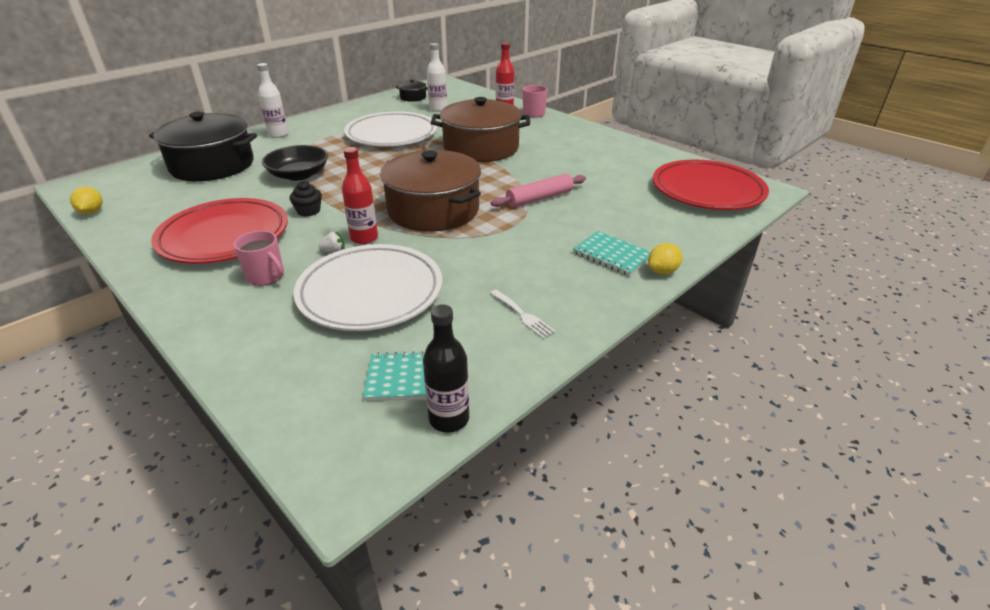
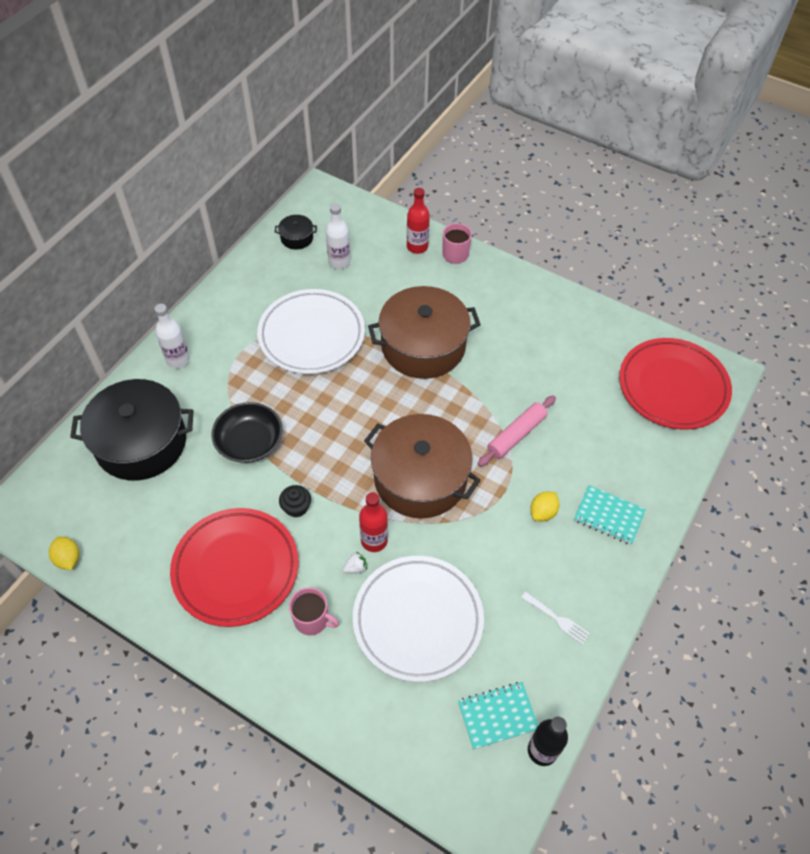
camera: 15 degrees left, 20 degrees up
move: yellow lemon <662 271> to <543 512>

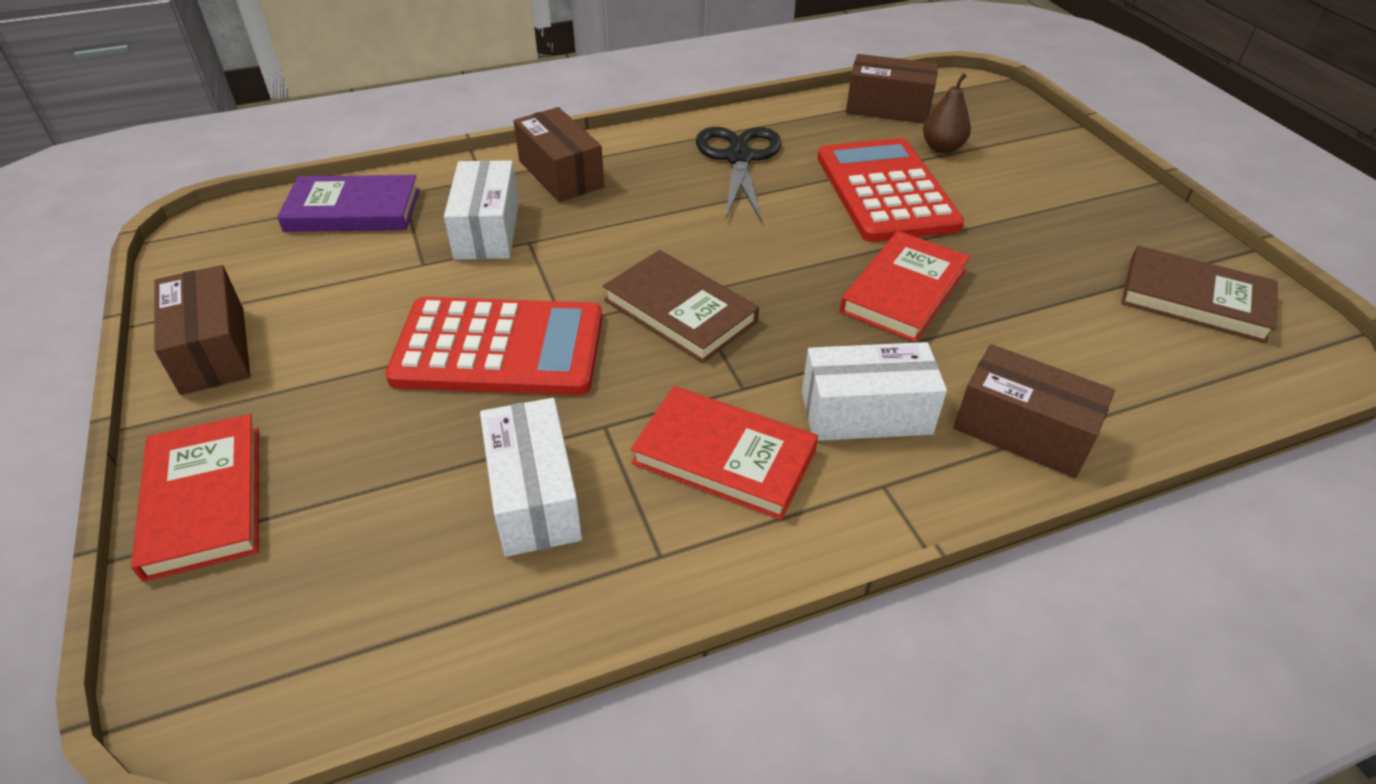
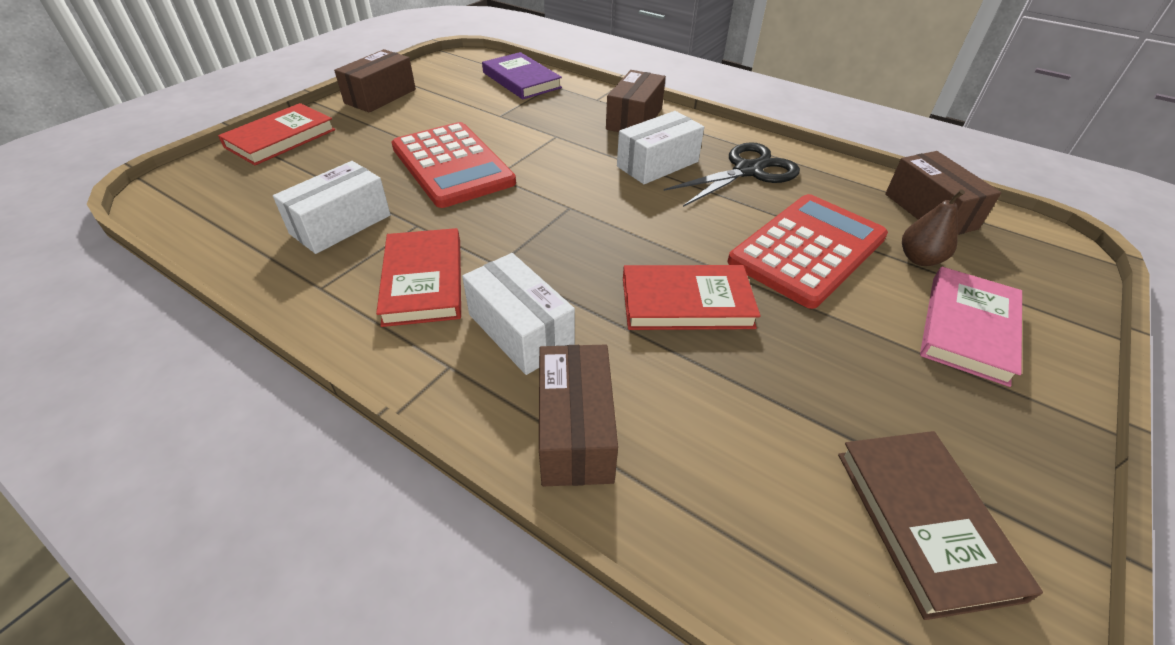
camera: 55 degrees right, 0 degrees up
delete: brown book <680 311>
insert: pink book <967 328>
move: white box <487 230> to <657 164>

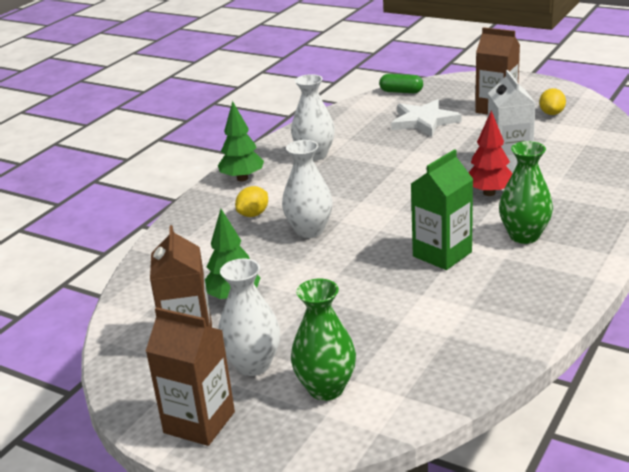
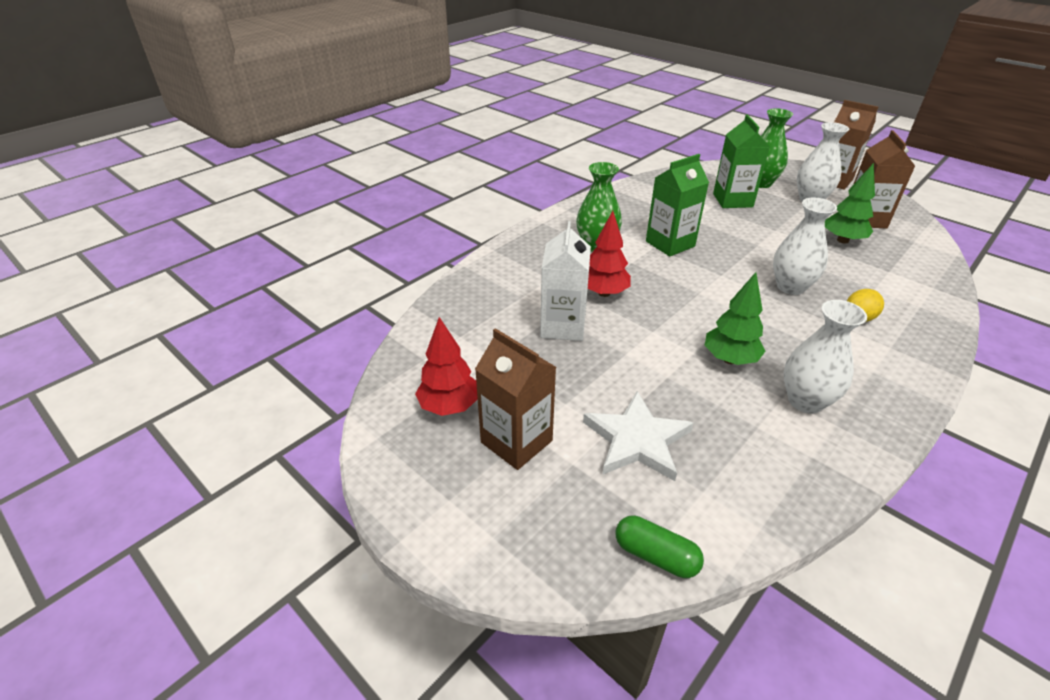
camera: 170 degrees left, 10 degrees up
insert: green carton <732 200>
move: green tree <242 178> to <729 359>
replace: yellow lemon <551 113> to red tree <449 406>

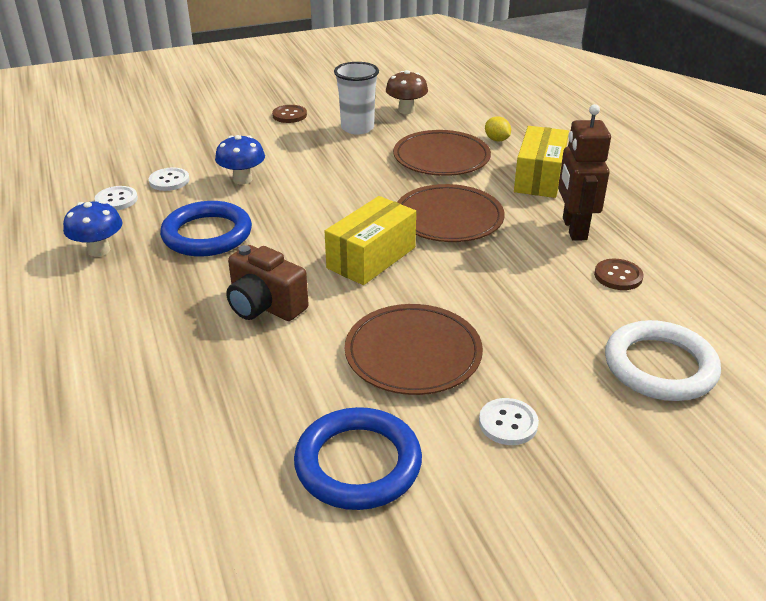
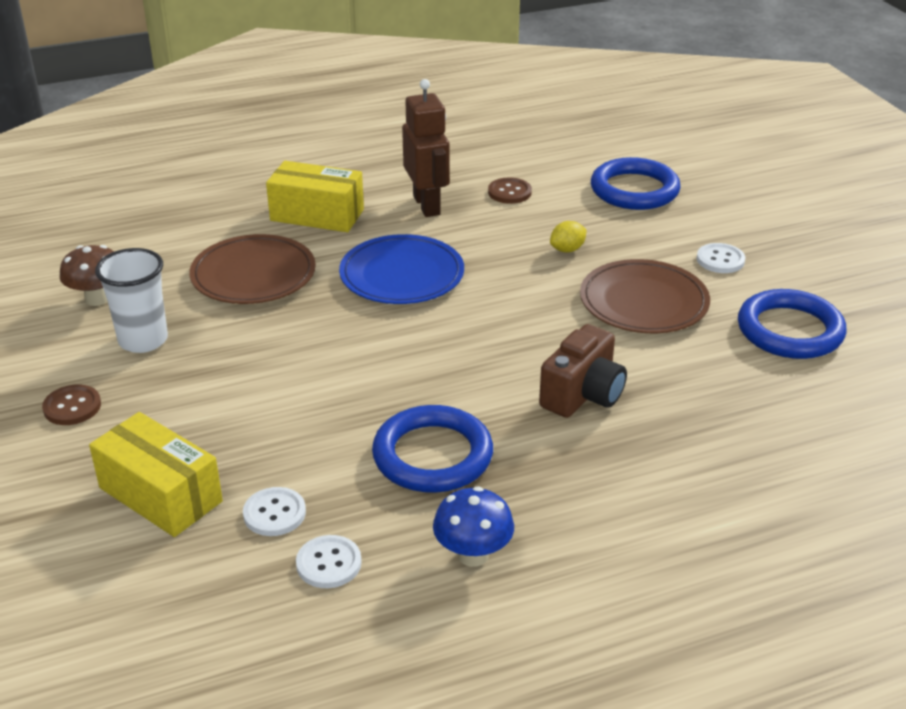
camera: 90 degrees left, 0 degrees up
delete: blue mushroom <242 179>
move: yellow box <371 258> to <161 494>; yellow lemon <497 140> to <567 249>
recolor: brown plate <448 218> to blue plate <402 275>; white ring <660 366> to blue ring <634 190>
rotate: brown robot <574 229> = <427 205> 105 degrees counterclockwise

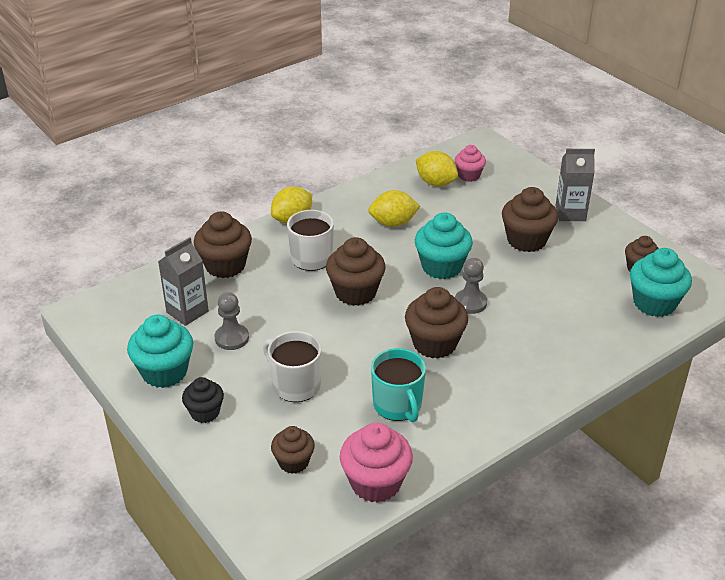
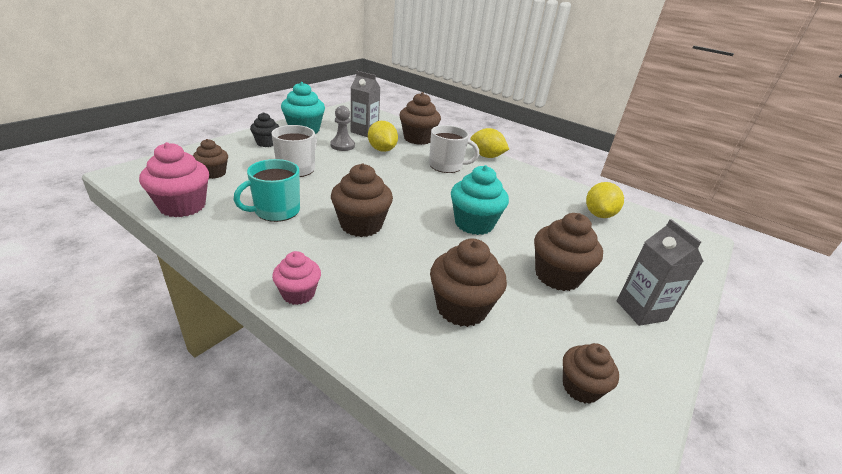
camera: 70 degrees right, 5 degrees down
delete: grey pawn <470 303>; turquoise cupcake <654 303>
move: brown cupcake <355 292> to <461 308>; yellow lemon <393 223> to <382 150>; pink cupcake <469 175> to <298 293>

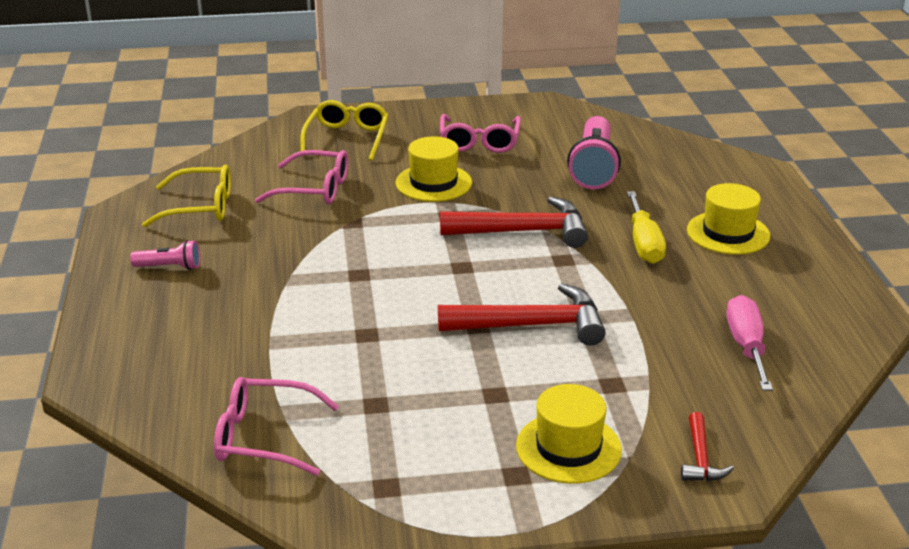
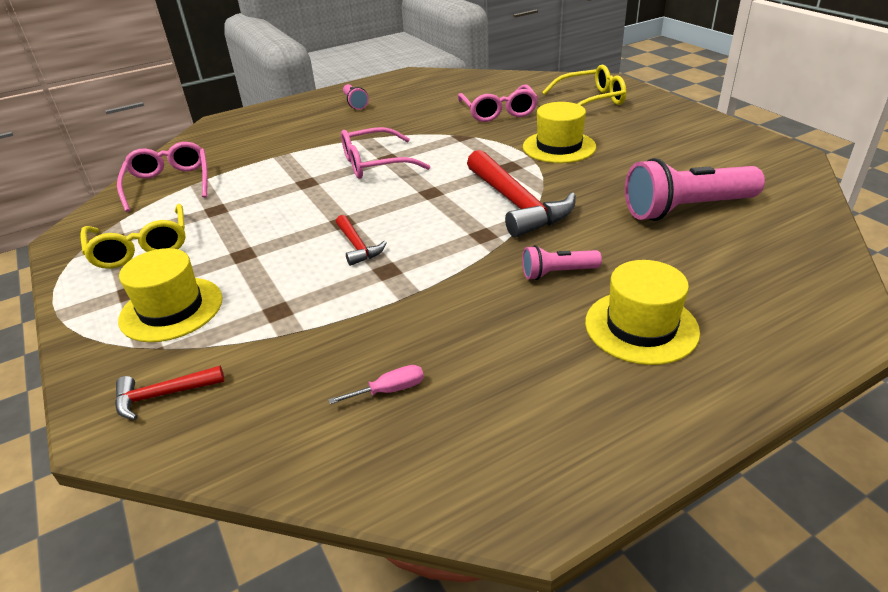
camera: 70 degrees right, 5 degrees up
move: yellow glasses <201 207> to <141 247>; pink glasses <479 142> to <374 164>
replace: yellow screwdriver <644 244> to pink flashlight <557 273>
resize: red hammer <532 325> = <357 246> x0.50; pink screwdriver <746 346> = <389 390> x0.52

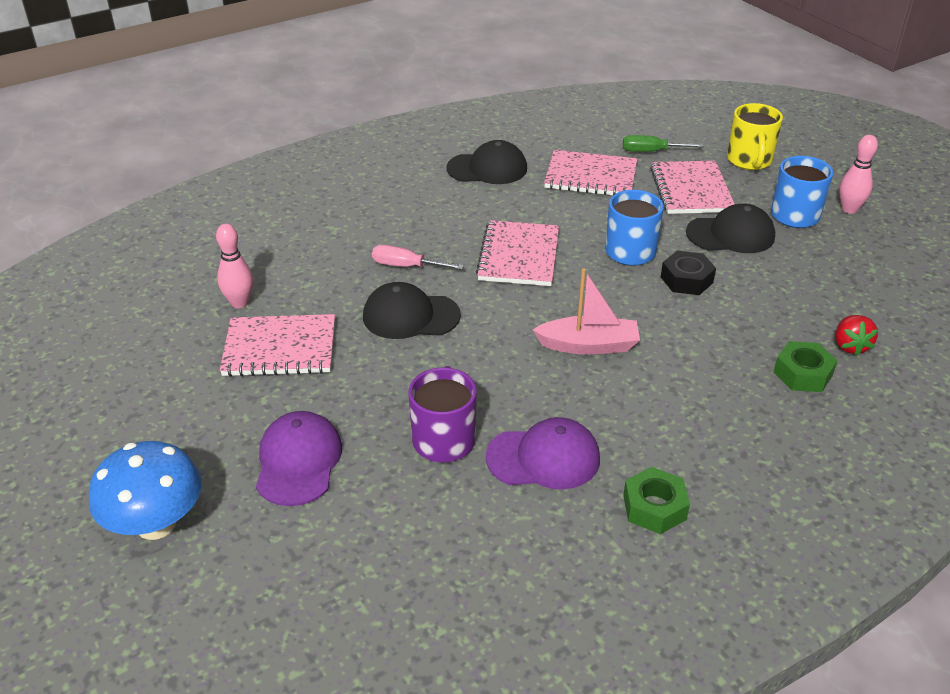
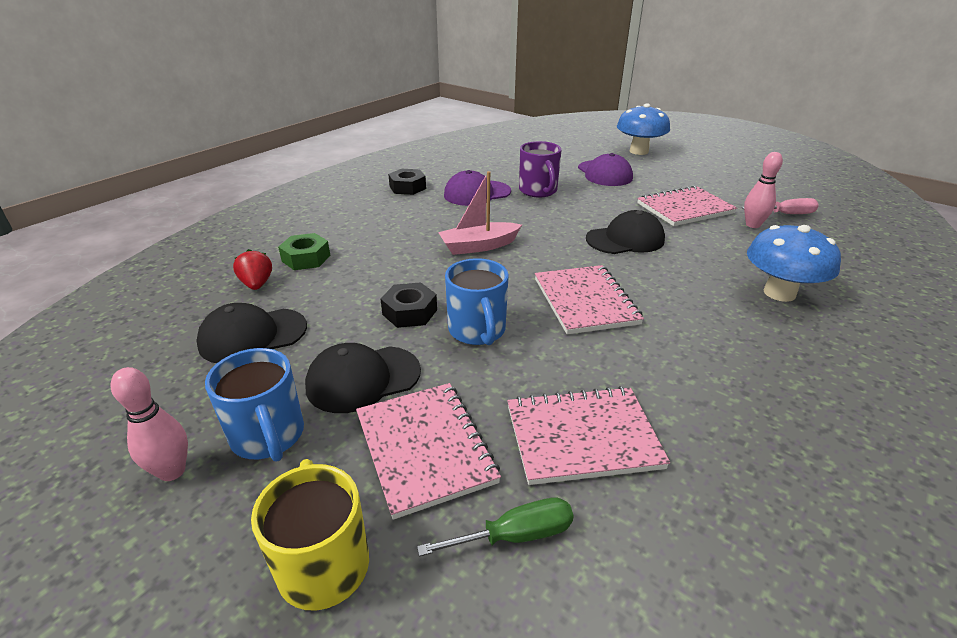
camera: 160 degrees right, 5 degrees down
insert: blue mushroom <779 293>
move: pink screwdriver <406 266> to <786 214>; black cap <487 168> to <253 336>
recolor: green nut <654 507> to black nut <407 187>

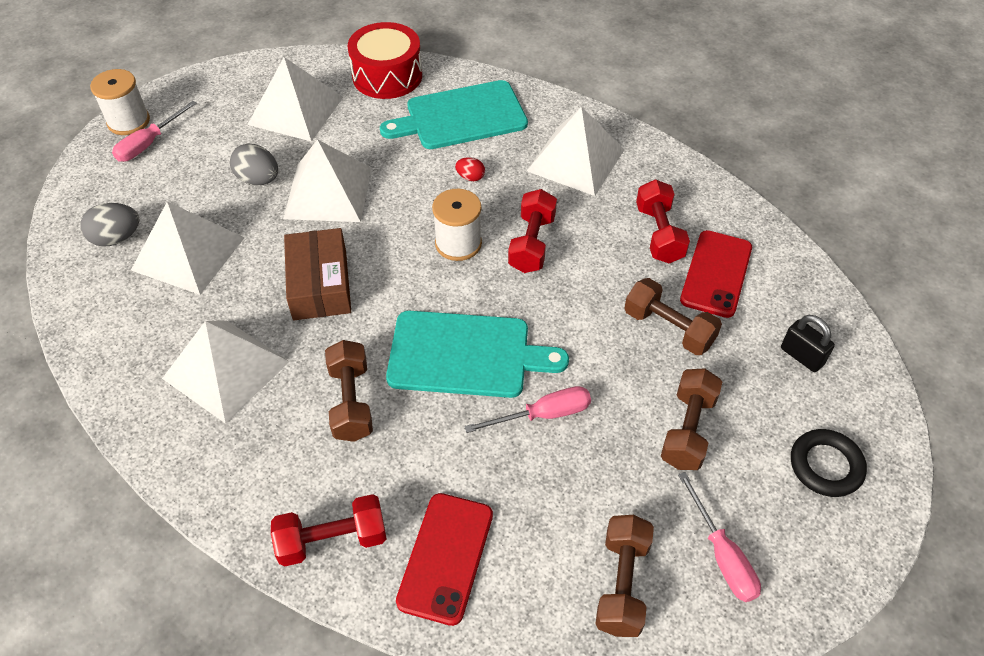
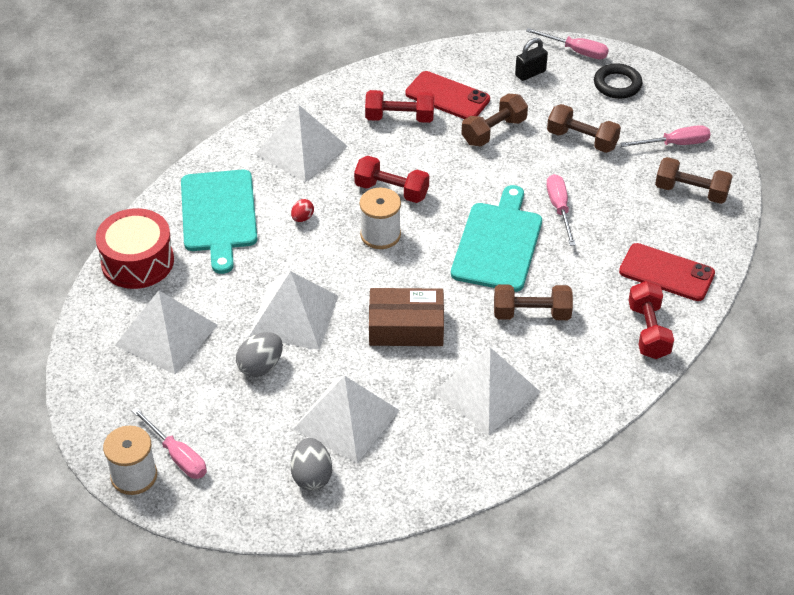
camera: 80 degrees left, 5 degrees down
insert: pink screwdriver <576 51>

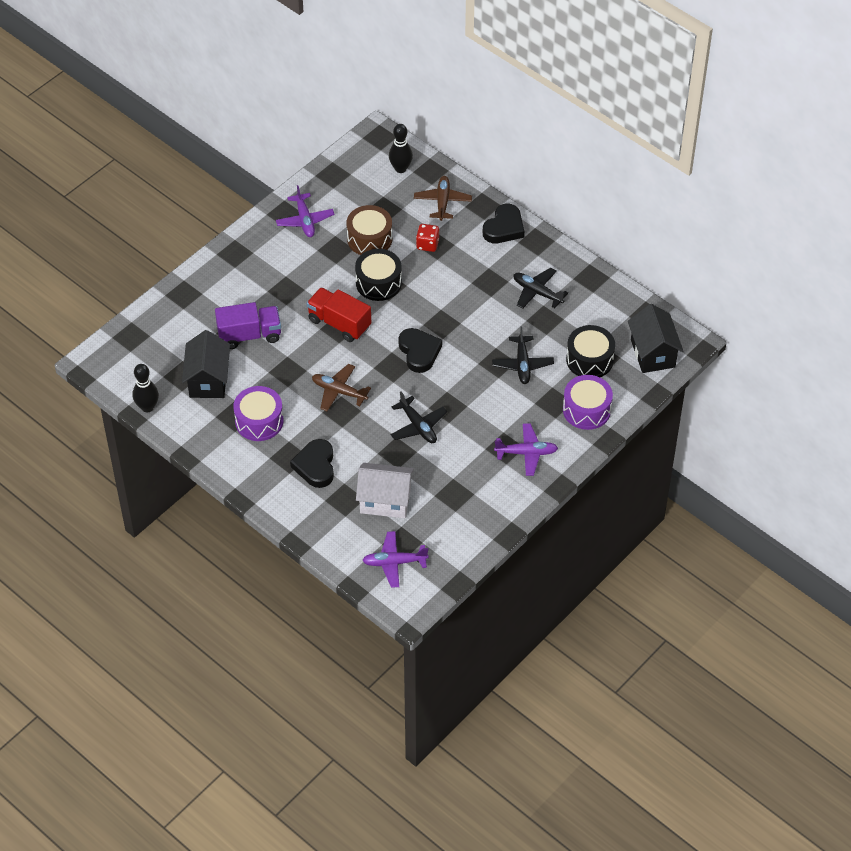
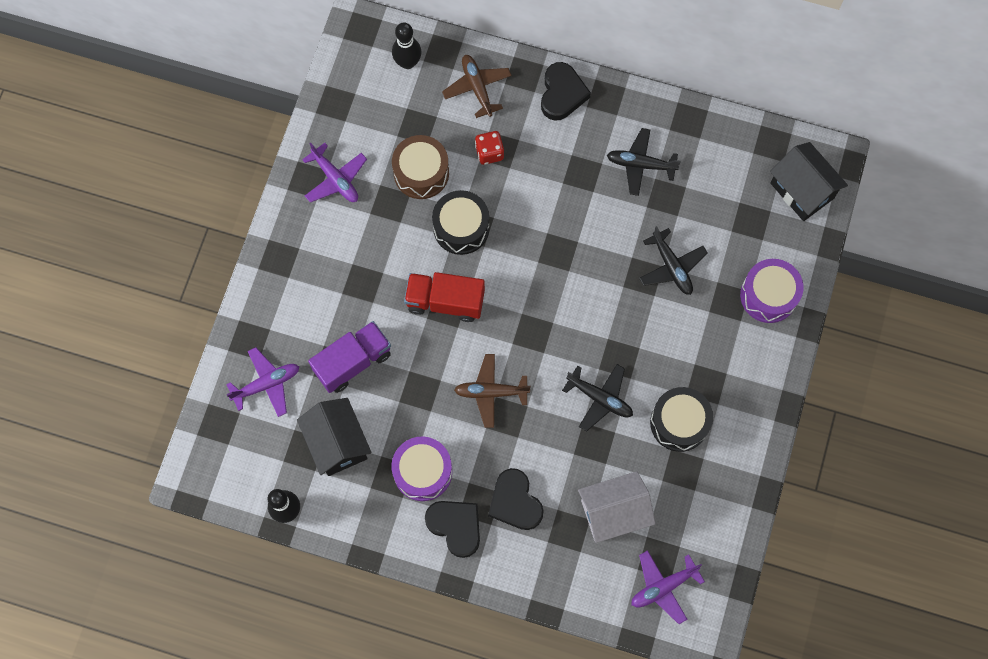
camera: 25 degrees left, 20 degrees up
move: black heart <419 352> to <455 526>; purple plane <526 453> to <266 384>; black drum <589 360> to <679 423>

